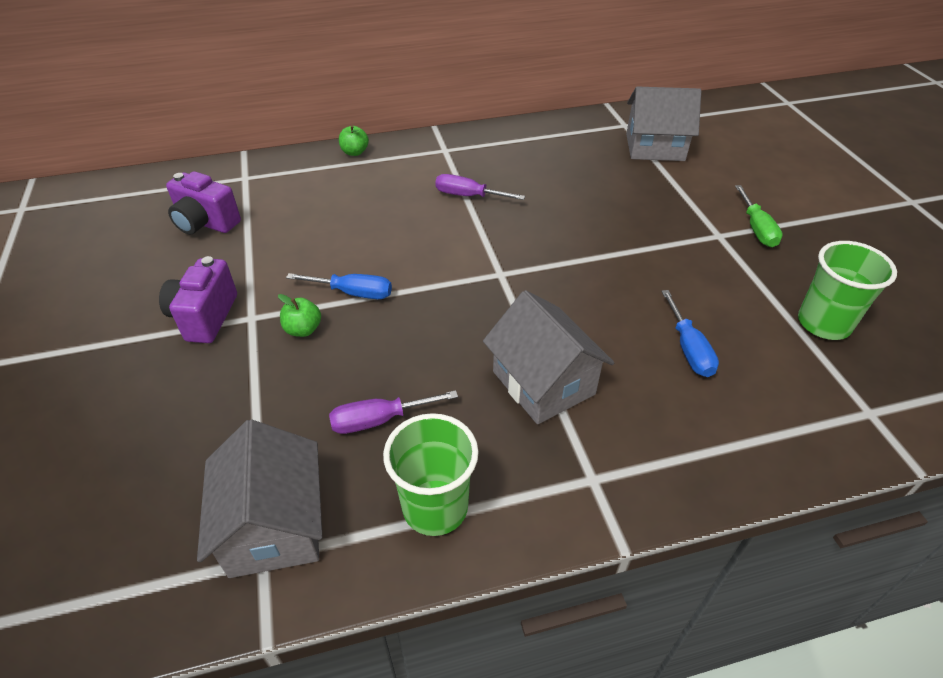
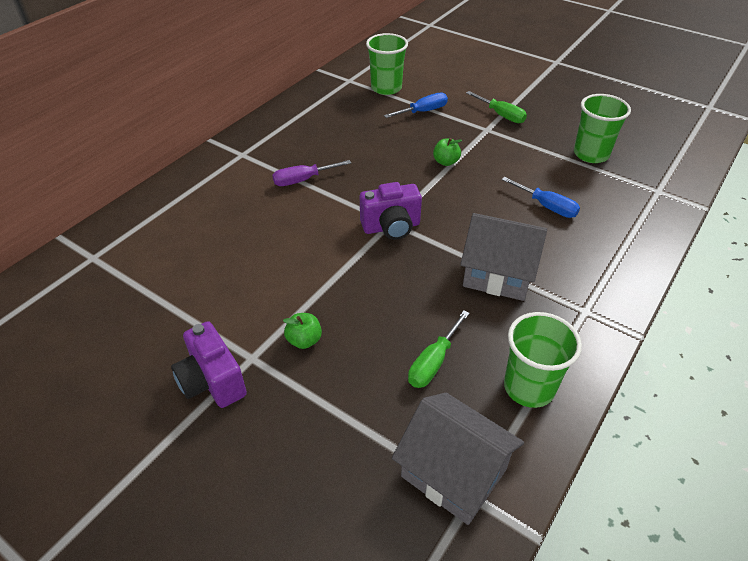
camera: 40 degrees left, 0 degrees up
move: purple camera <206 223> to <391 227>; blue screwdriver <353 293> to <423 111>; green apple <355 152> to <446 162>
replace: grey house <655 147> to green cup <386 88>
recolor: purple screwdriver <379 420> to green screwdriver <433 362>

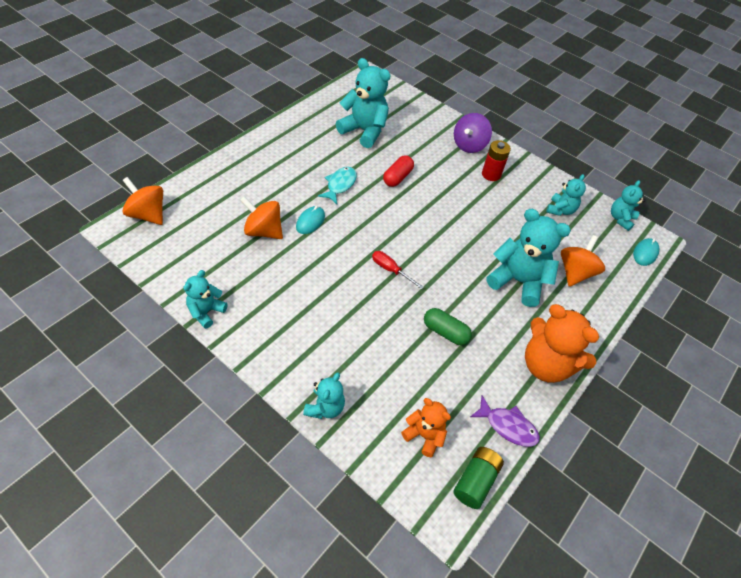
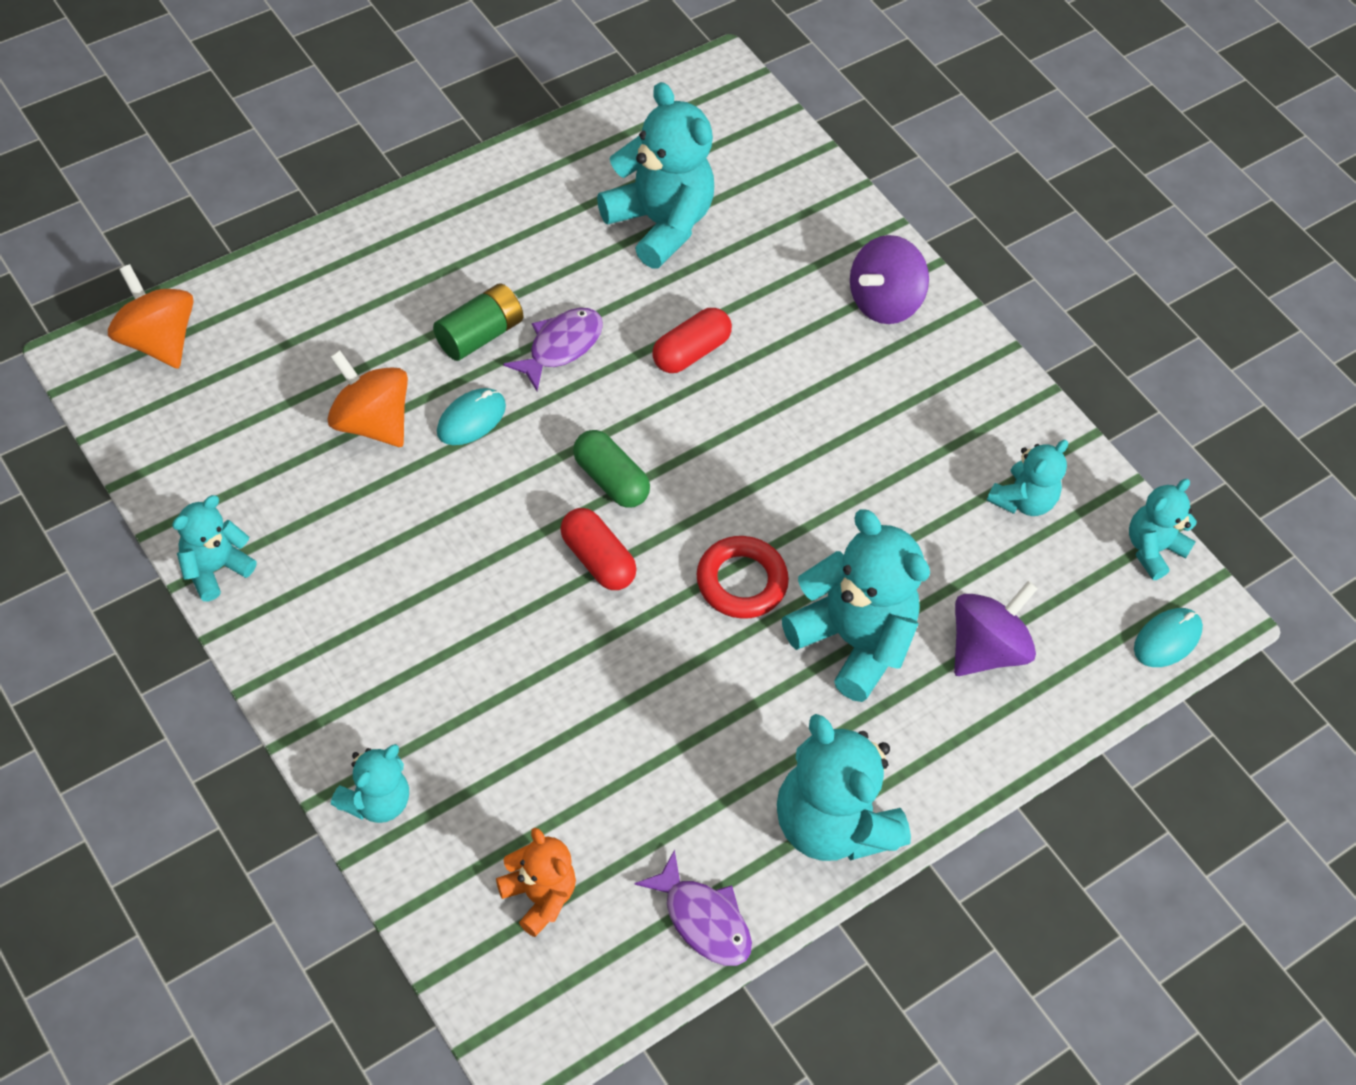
camera: 15 degrees right, 5 degrees up
delete: red battery <491 174>
insert: red ring <741 581>
move: green capsule <445 332> to <610 480>; green battery <475 481> to <479 335>
replace: red screwdriver <390 270> to red capsule <597 559>
recolor: turquoise fish <340 185> to purple fish <561 346>; orange teddy bear <546 365> to turquoise teddy bear <832 824>; orange spinning top <575 272> to purple spinning top <986 648>

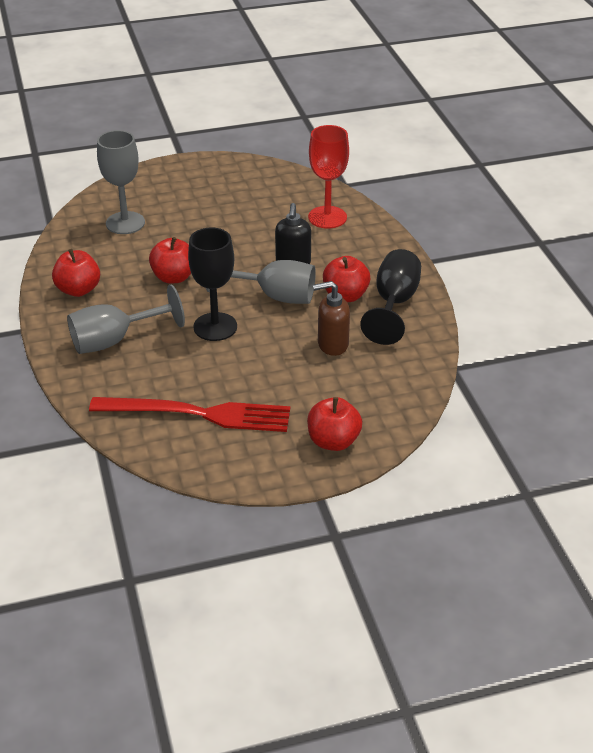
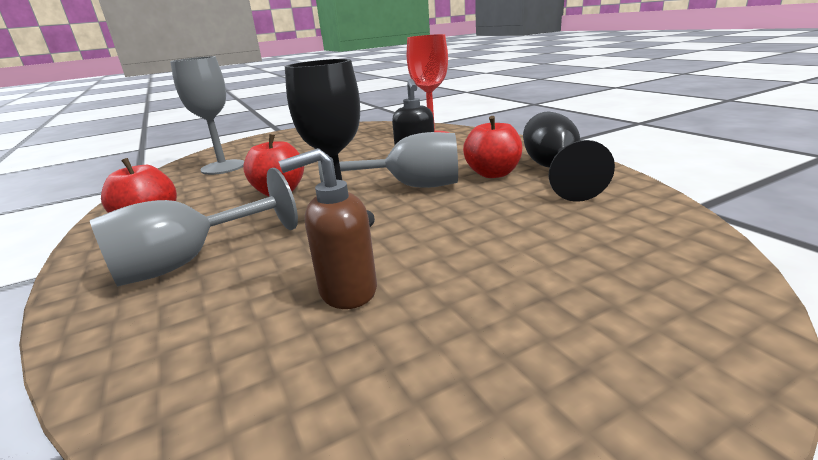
camera: 10 degrees left, 15 degrees down
delete: red fork <197 414>; red apple <333 441>
move: brown soap dispenser <332 345> to <347 291>

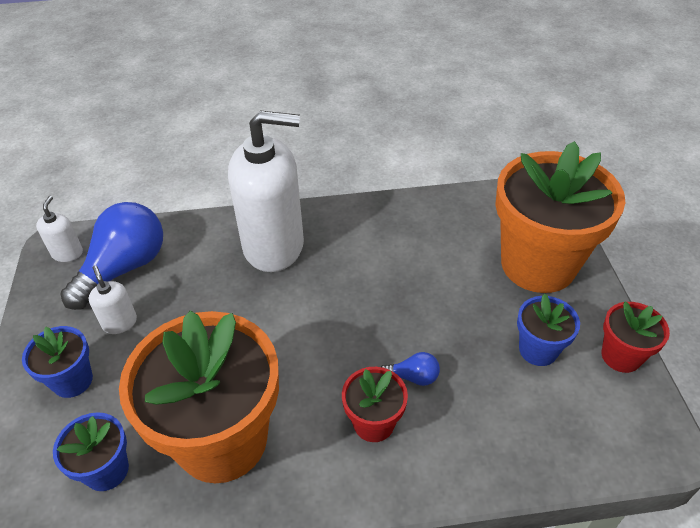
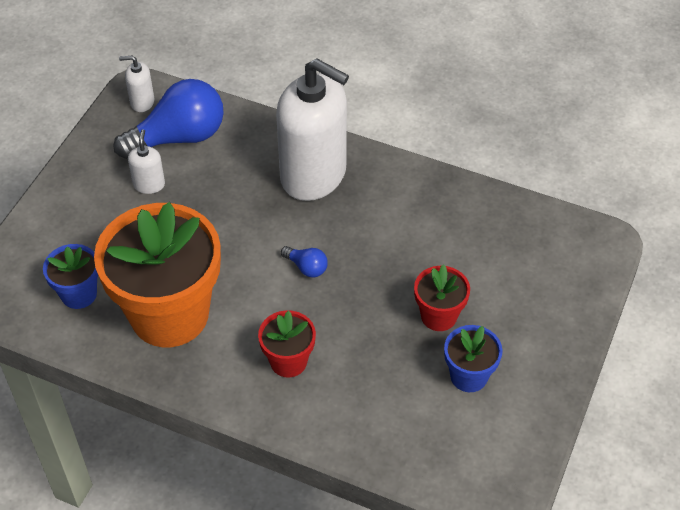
camera: 30 degrees right, 5 degrees up
delete: blue flower pot <72 380>; orange flower pot <538 264>
move: blue light bulb <413 377> to <306 267>; red flower pot <621 356> to <439 316>
rotate: white soap dispenser <67 253> = <142 102> 120 degrees counterclockwise

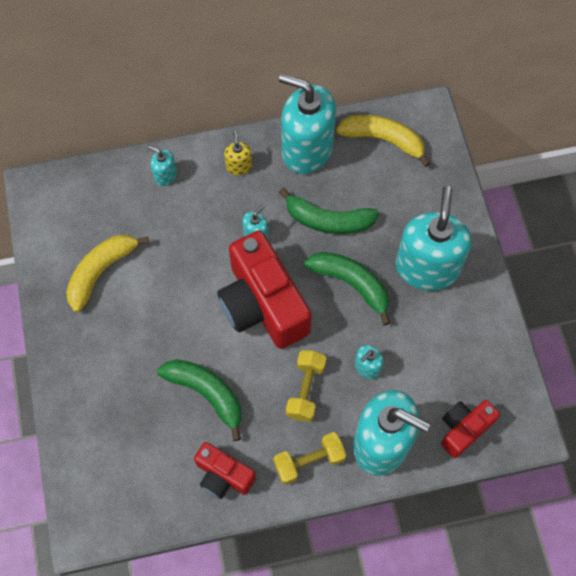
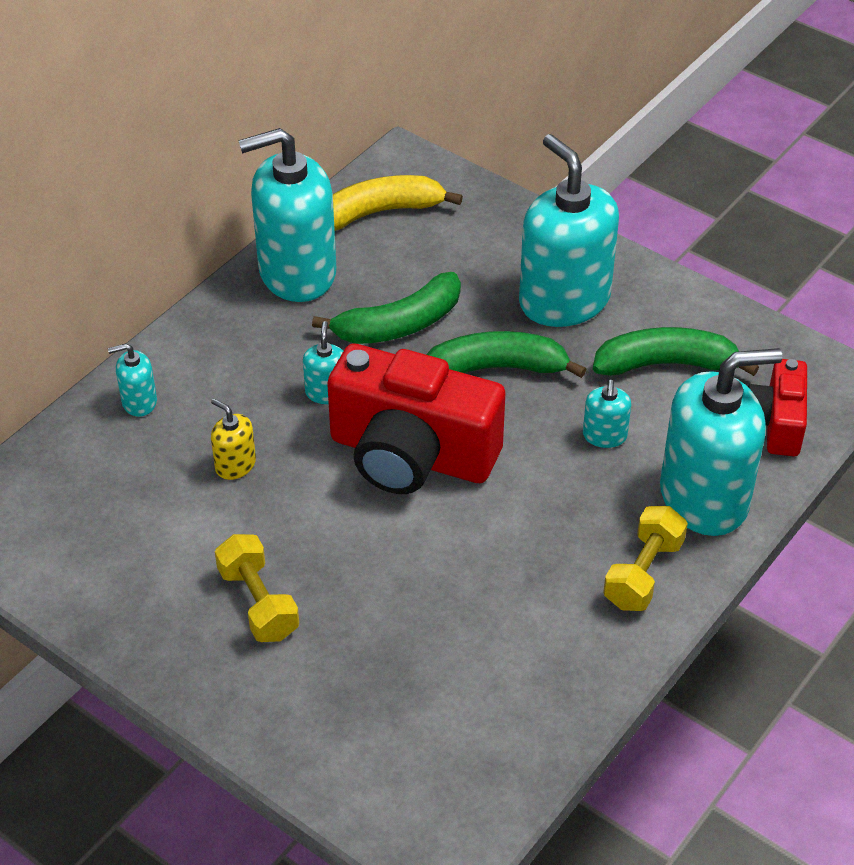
camera: 40 degrees left, 20 degrees down
delete: yellow banana <101 271>; red camera <223 475>
move: green banana <207 393> to <666 364>; yellow soap dispenser <239 166> to <235 465>; yellow dumbbell <305 390> to <258 603>

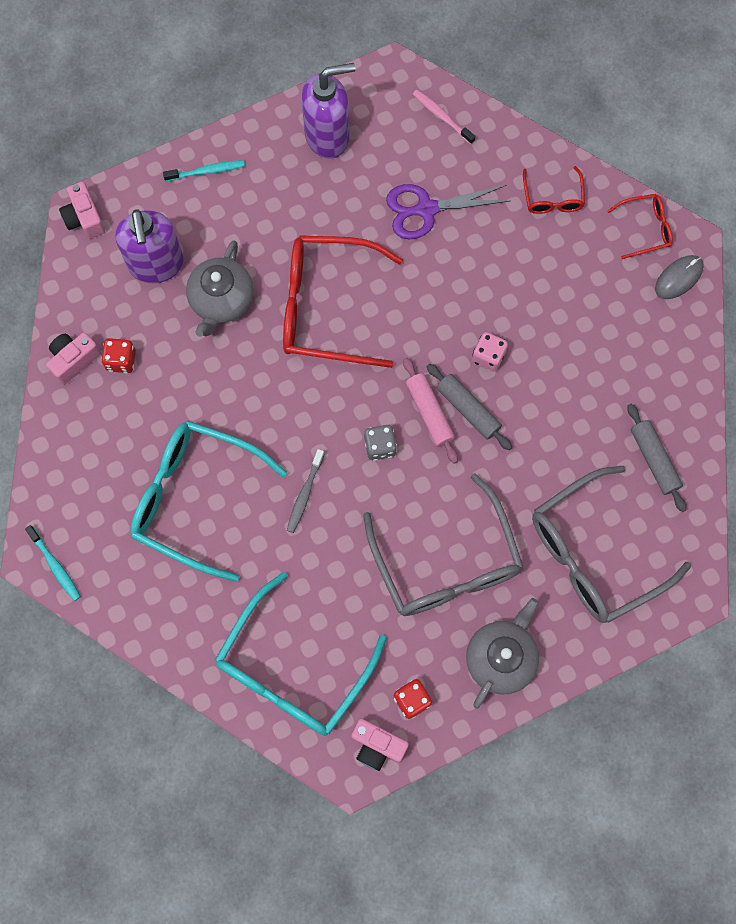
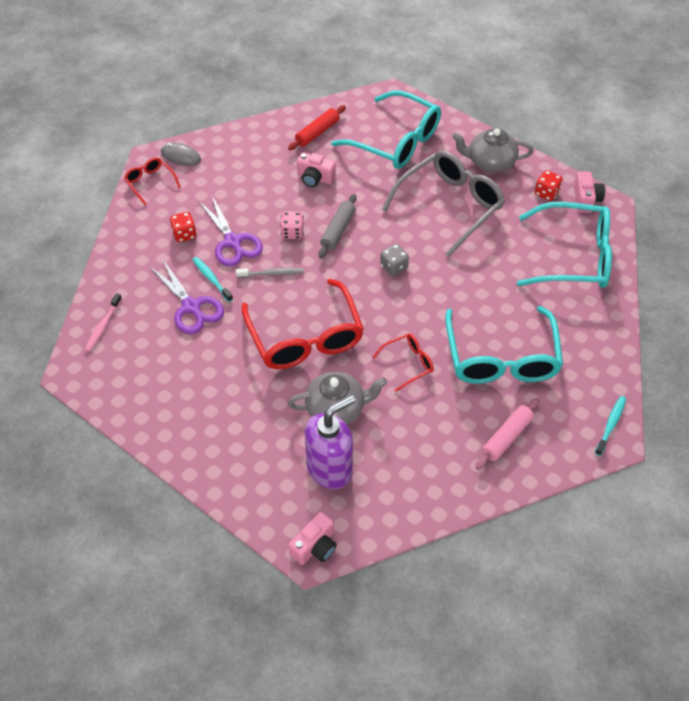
camera: 115 degrees left, 20 degrees down
delete: purple soap dispenser <328 136>
insert: purple scissors <232 241>
move: pink camera <74 360> to <315 178>; red dice <121 360> to <184 234>; turquoise toothbrush <207 171> to <211 279>; grey toothbrush <305 494> to <272 274>; pink rolling pin <429 413> to <506 437>; red glasses <552 198> to <408 363>
recolor: grey glasses <594 554> to turquoise glasses <396 141>; grey rolling pin <654 460> to red rolling pin <317 133>

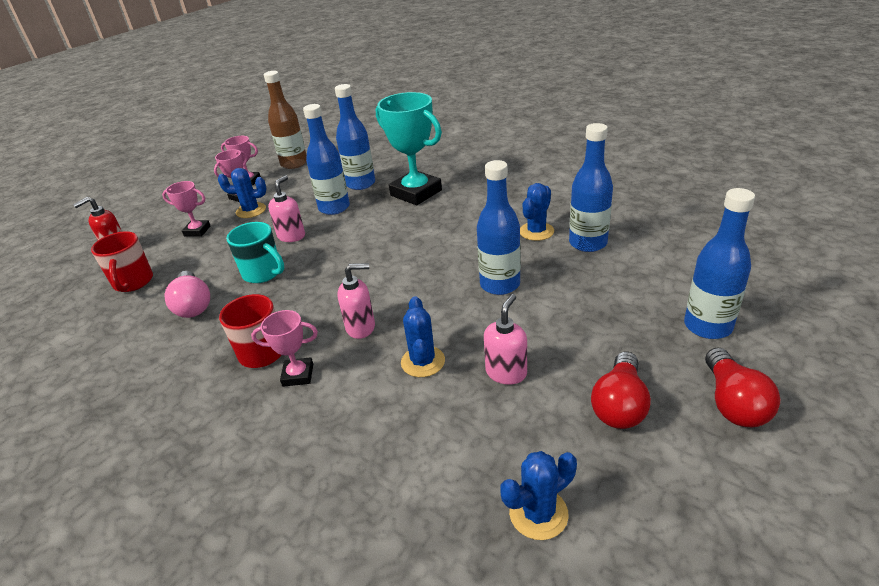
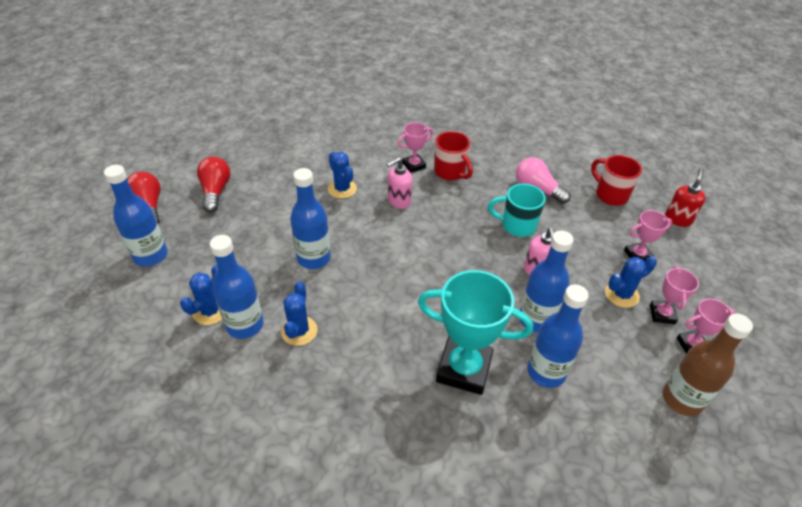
camera: 150 degrees right, 10 degrees up
delete: pink soap dispenser <506 372>
move: blue cactus <538 513> to <210 311>

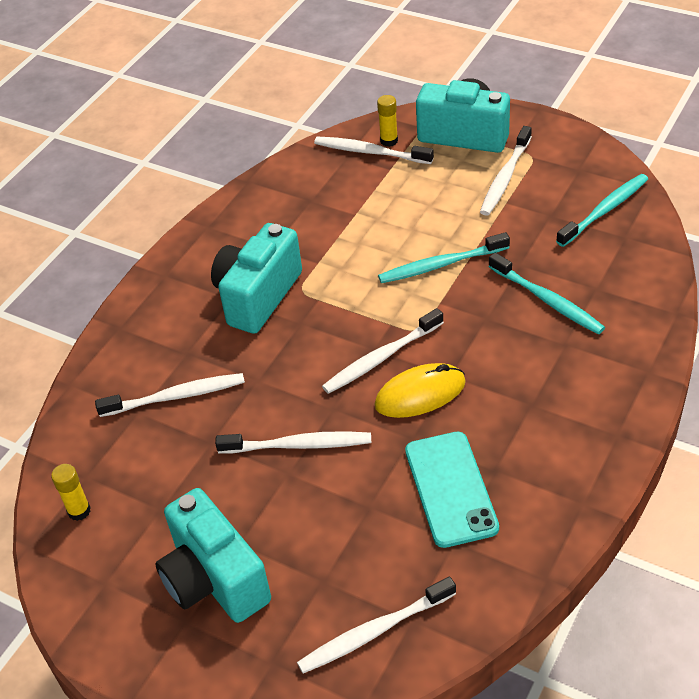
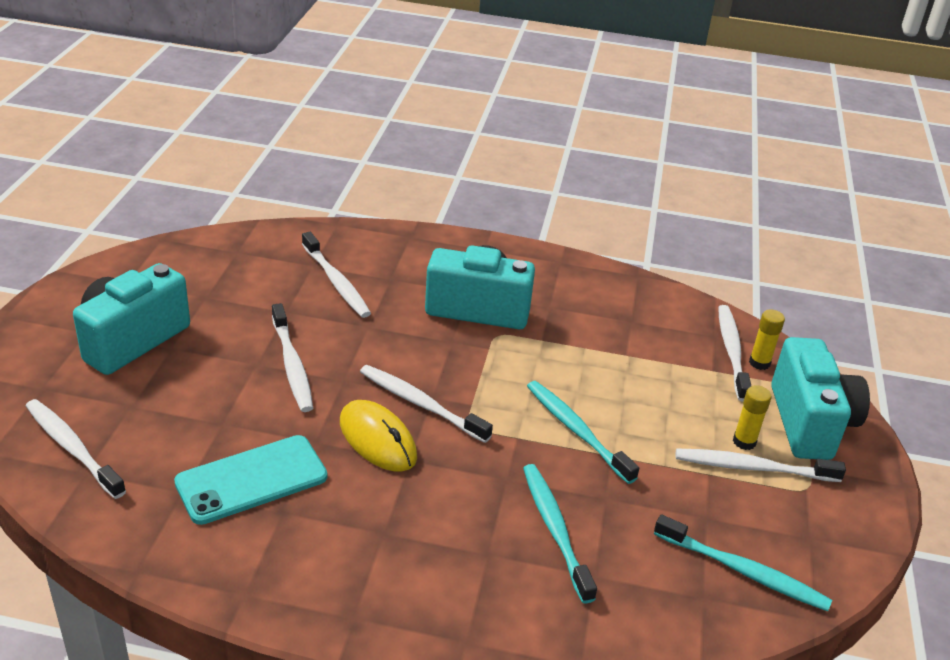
camera: 65 degrees right, 10 degrees down
move: yellow glue stick <79 511> to <744 442>
rotate: turquoise toothbrush <547 300> = <555 529> 135 degrees clockwise

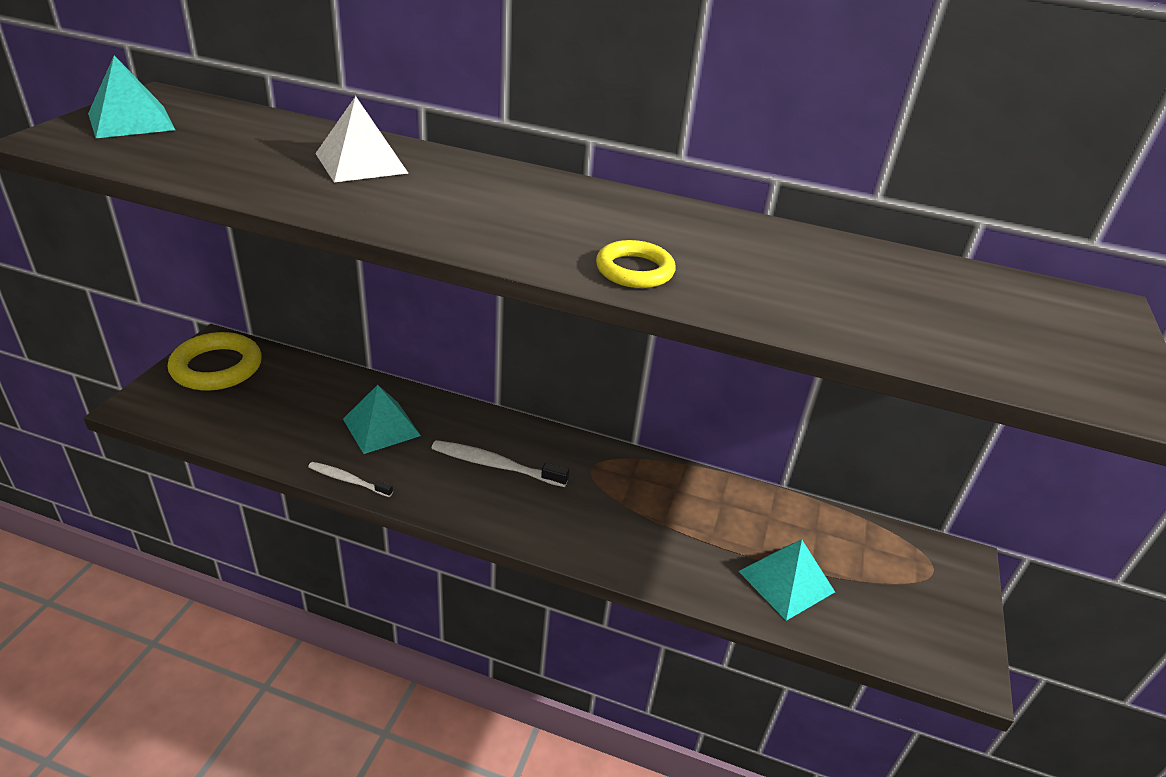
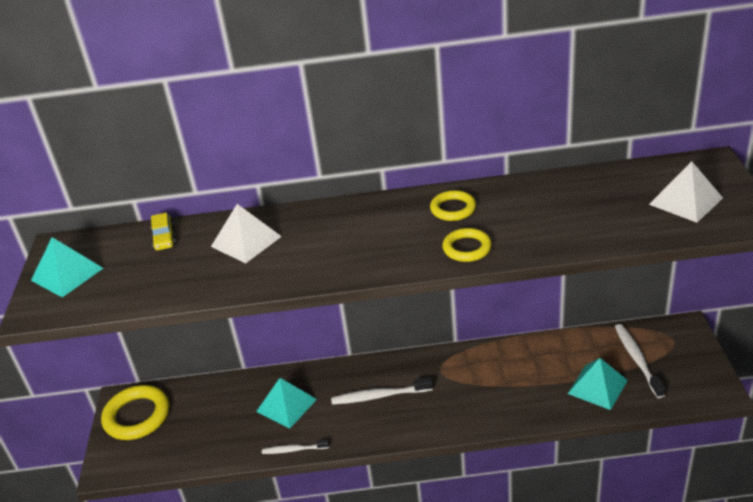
camera: 15 degrees left, 0 degrees up
insert: yellow car <164 238>; yellow ring <453 209>; white toothbrush <637 359>; white pyramid <686 201>

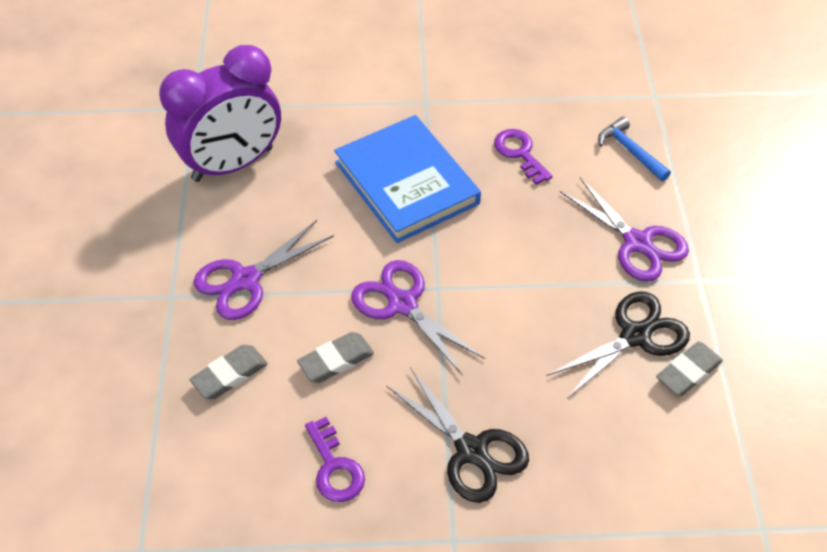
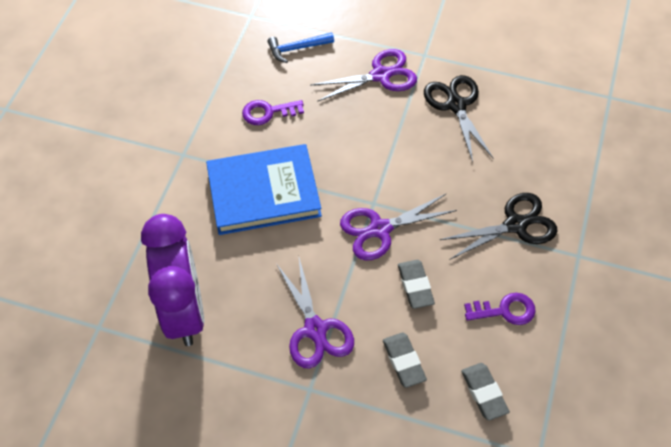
camera: 70 degrees left, 5 degrees up
move: grey eraser <688 372> to <484 393>

